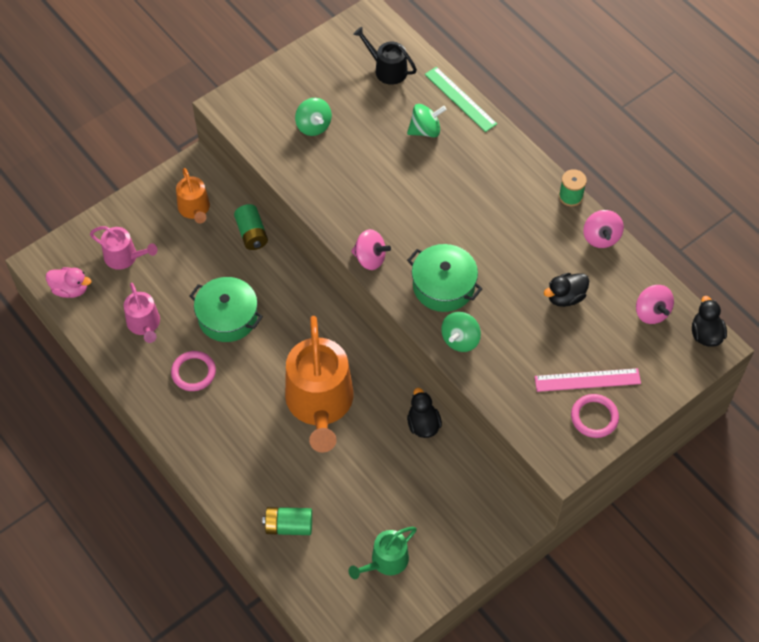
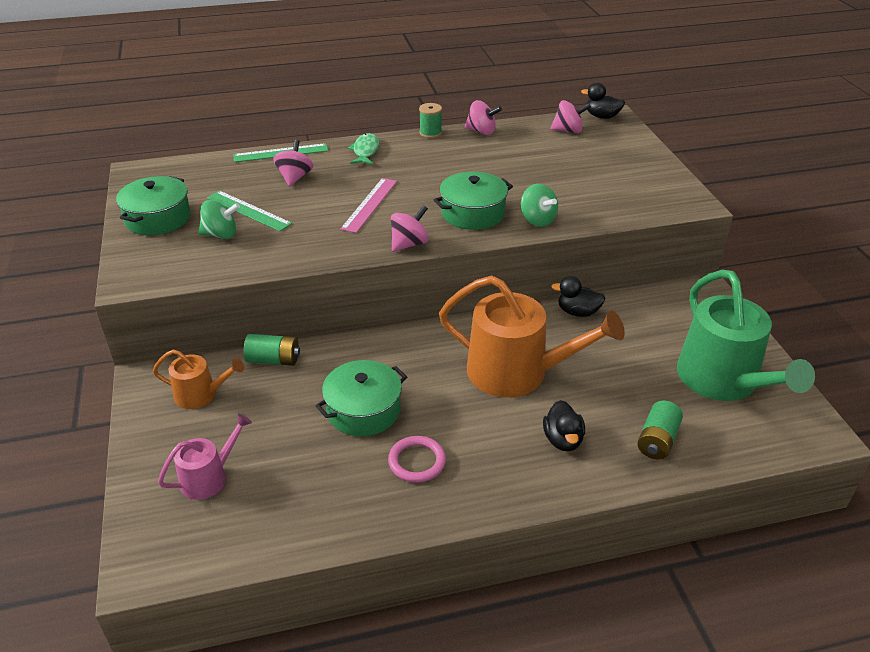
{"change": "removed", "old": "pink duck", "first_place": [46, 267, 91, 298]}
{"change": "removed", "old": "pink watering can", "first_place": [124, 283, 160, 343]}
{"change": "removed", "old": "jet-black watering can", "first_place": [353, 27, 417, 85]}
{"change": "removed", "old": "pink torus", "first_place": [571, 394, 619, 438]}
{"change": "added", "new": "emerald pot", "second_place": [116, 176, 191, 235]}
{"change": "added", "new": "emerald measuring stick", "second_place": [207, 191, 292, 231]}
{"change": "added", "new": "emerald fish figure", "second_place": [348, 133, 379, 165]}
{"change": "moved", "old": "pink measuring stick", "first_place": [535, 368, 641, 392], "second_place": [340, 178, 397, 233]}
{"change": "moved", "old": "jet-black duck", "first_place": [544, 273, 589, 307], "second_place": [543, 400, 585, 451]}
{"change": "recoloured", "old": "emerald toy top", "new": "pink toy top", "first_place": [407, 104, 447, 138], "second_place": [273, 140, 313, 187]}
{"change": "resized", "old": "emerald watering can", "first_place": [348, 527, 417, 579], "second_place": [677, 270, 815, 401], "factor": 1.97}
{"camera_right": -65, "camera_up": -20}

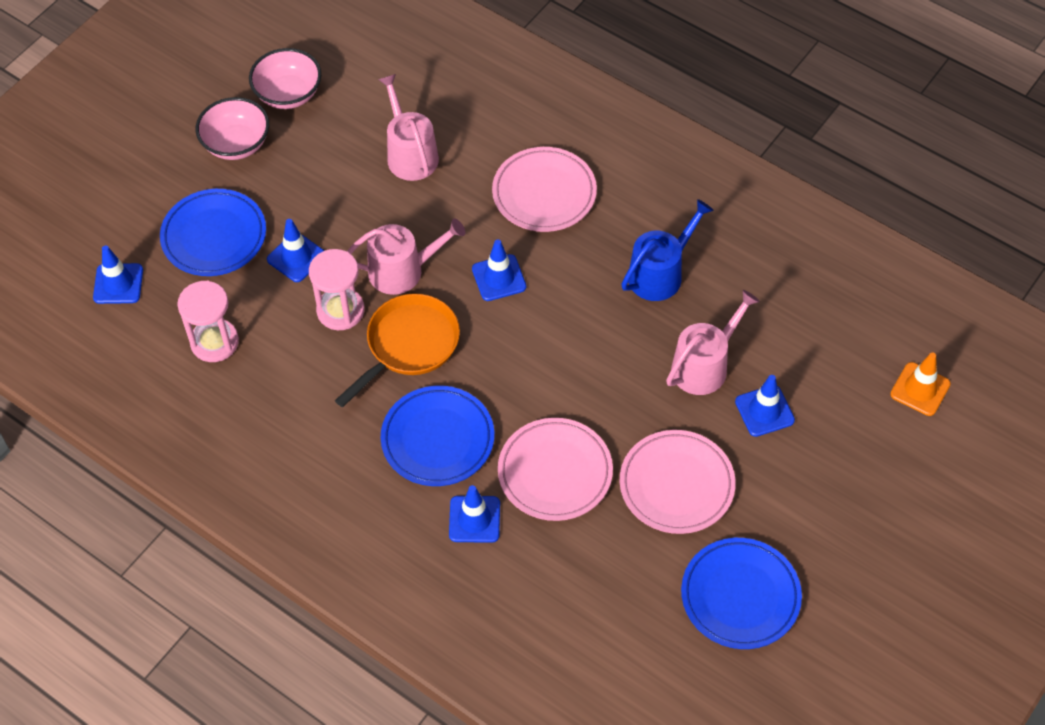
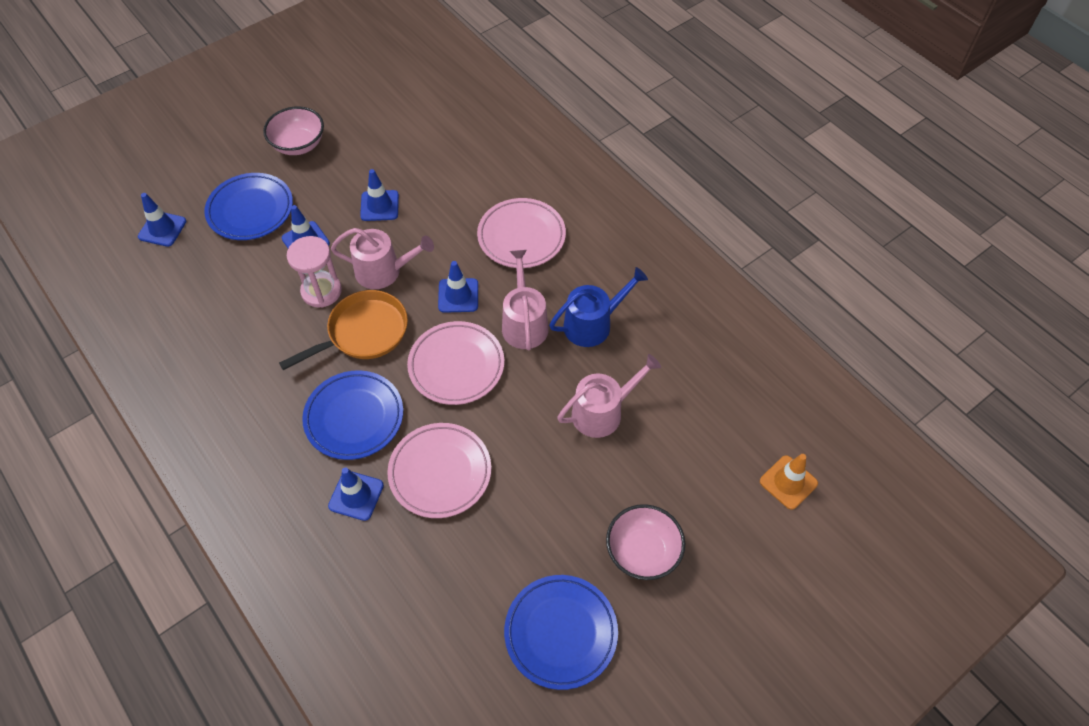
{"change": "removed", "old": "pink sand timer", "first_place": [177, 281, 239, 362]}
{"change": "moved", "old": "pink deep dish", "first_place": [249, 48, 321, 109], "second_place": [606, 504, 685, 580]}
{"change": "moved", "old": "pink watering can", "first_place": [378, 74, 439, 181], "second_place": [502, 250, 549, 351]}
{"change": "moved", "old": "pink dinner plate", "first_place": [620, 430, 736, 534], "second_place": [407, 321, 504, 405]}
{"change": "moved", "old": "cobalt safety cone", "first_place": [735, 375, 795, 437], "second_place": [360, 169, 399, 221]}
{"camera_right": 15, "camera_up": 0}

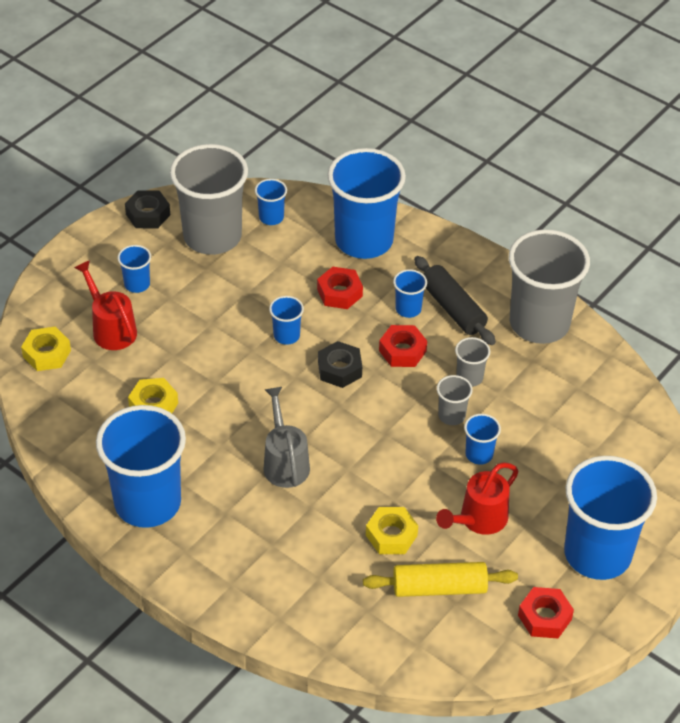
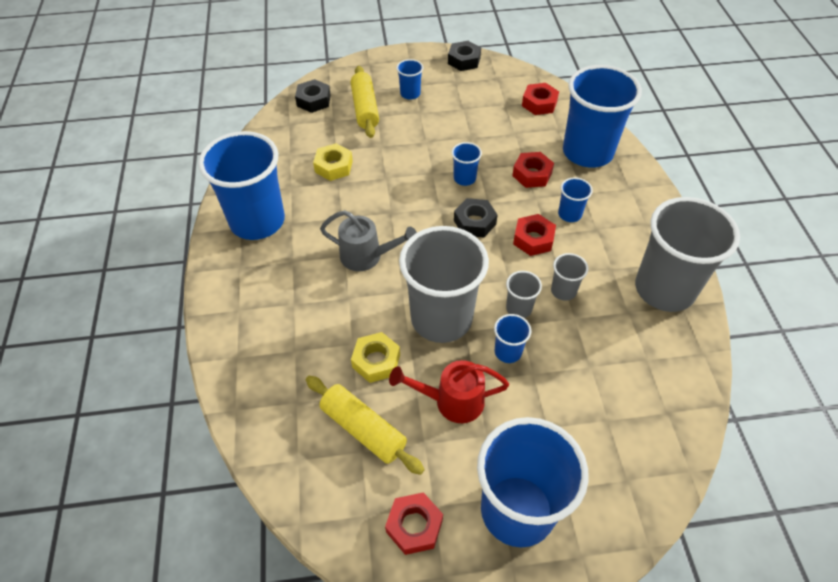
{"change": "removed", "old": "jet-black pastry roller", "first_place": [414, 256, 496, 345]}
{"change": "moved", "old": "grey tumbler", "first_place": [170, 144, 248, 255], "second_place": [399, 226, 489, 343]}
{"change": "replaced", "old": "red watering can", "new": "bright yellow pastry roller", "first_place": [74, 260, 137, 350], "second_place": [351, 66, 379, 138]}
{"change": "replaced", "old": "cobalt tumbler", "new": "red hex nut", "first_place": [255, 179, 287, 225], "second_place": [522, 83, 559, 115]}
{"change": "recoloured", "old": "bright yellow hex nut", "new": "jet-black hex nut", "first_place": [21, 327, 71, 371], "second_place": [295, 79, 331, 113]}
{"change": "turned", "old": "grey watering can", "first_place": [264, 387, 310, 488], "second_place": [320, 210, 417, 271], "degrees": 75}
{"camera_right": 45, "camera_up": 5}

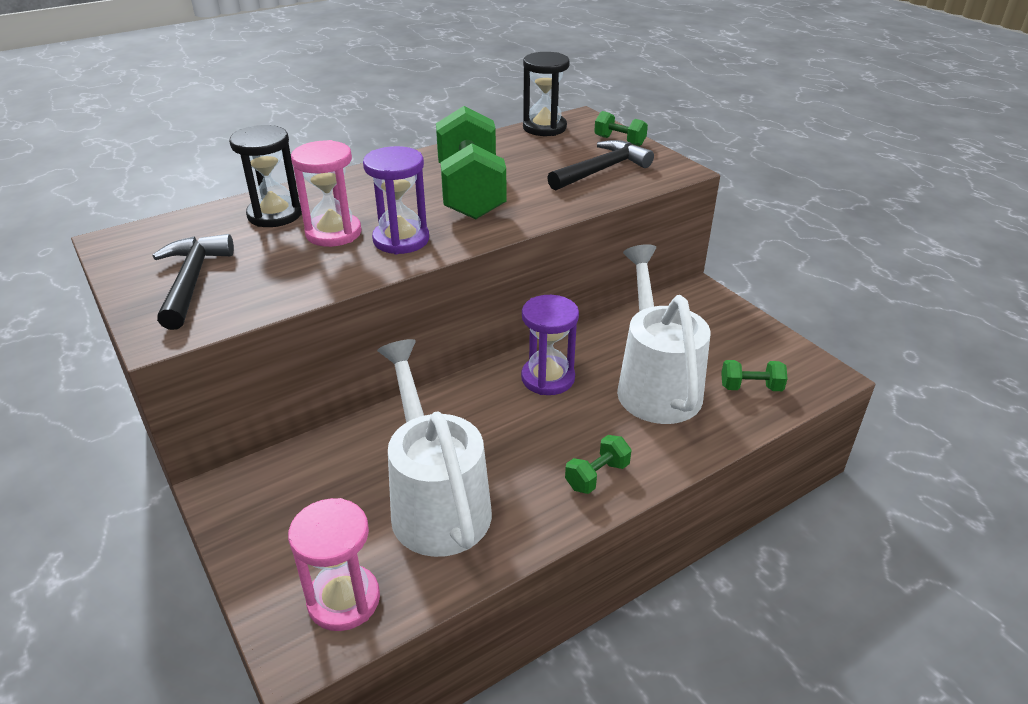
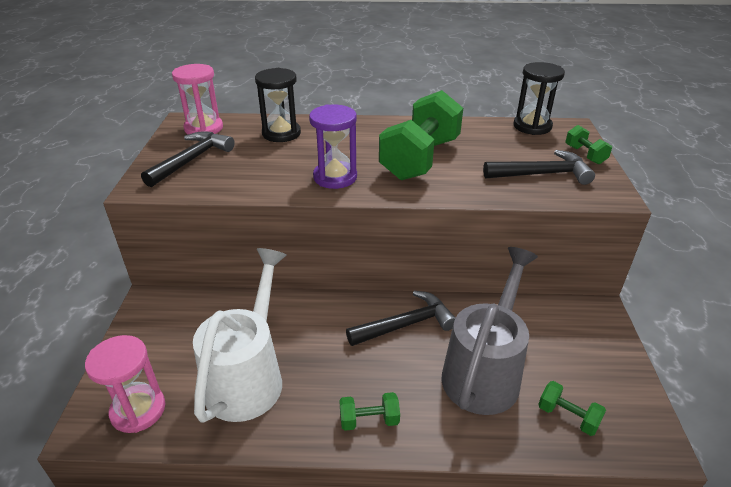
{"change": "moved", "old": "pink sand timer", "first_place": [291, 140, 362, 247], "second_place": [172, 64, 223, 134]}
{"change": "replaced", "old": "royal purple sand timer", "new": "jet-black carpenter's hammer", "first_place": [521, 295, 579, 395], "second_place": [346, 291, 456, 346]}
{"change": "recoloured", "old": "snow-white watering can", "new": "grey watering can", "first_place": [617, 244, 710, 424], "second_place": [442, 247, 538, 415]}
{"camera_right": 35, "camera_up": 0}

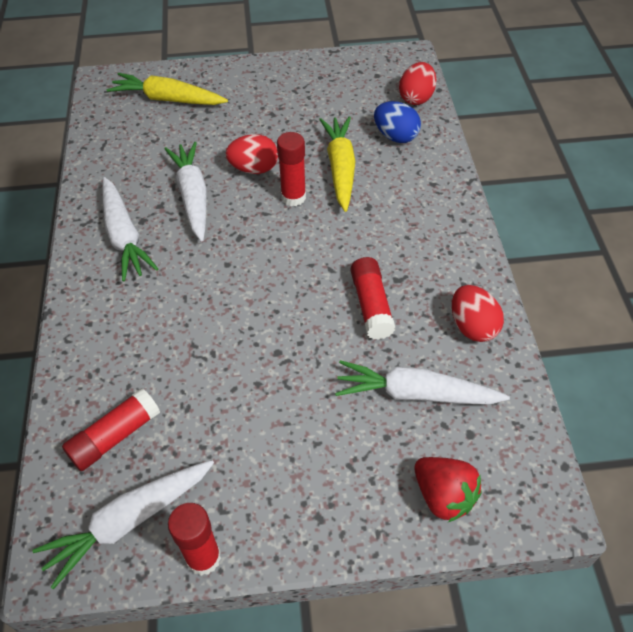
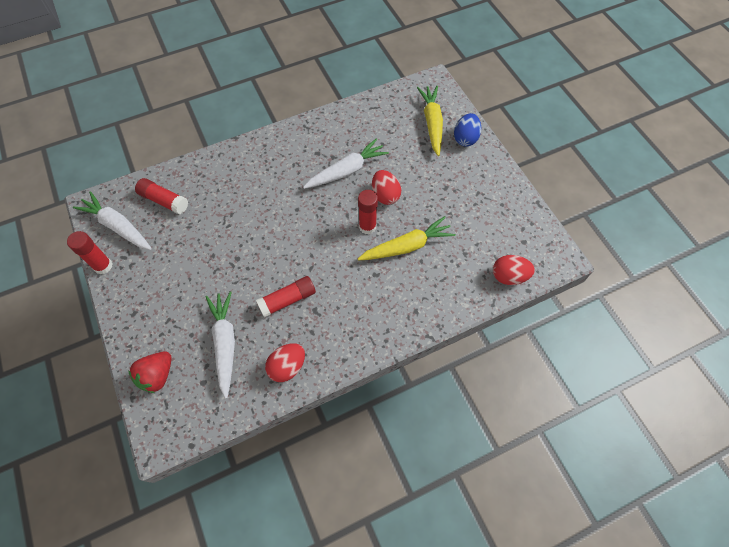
{"change": "removed", "old": "snow-white toy carrot", "first_place": [102, 177, 158, 281]}
{"change": "moved", "old": "cobalt toy egg", "first_place": [374, 101, 421, 143], "second_place": [454, 113, 481, 147]}
{"camera_right": 70, "camera_up": 10}

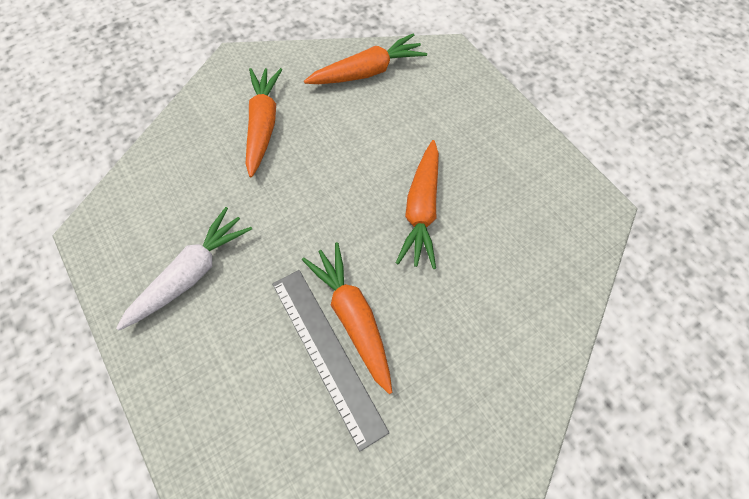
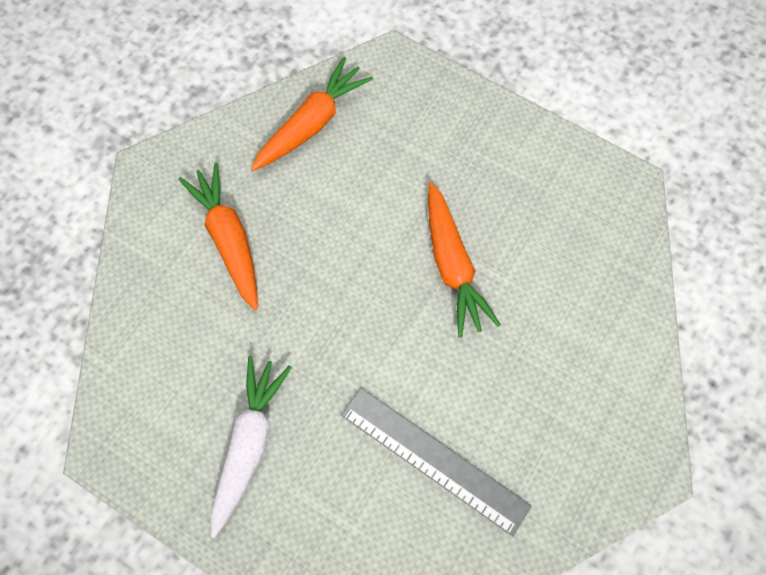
{"change": "removed", "old": "bright orange toy carrot", "first_place": [302, 242, 392, 394]}
{"camera_right": -25, "camera_up": 5}

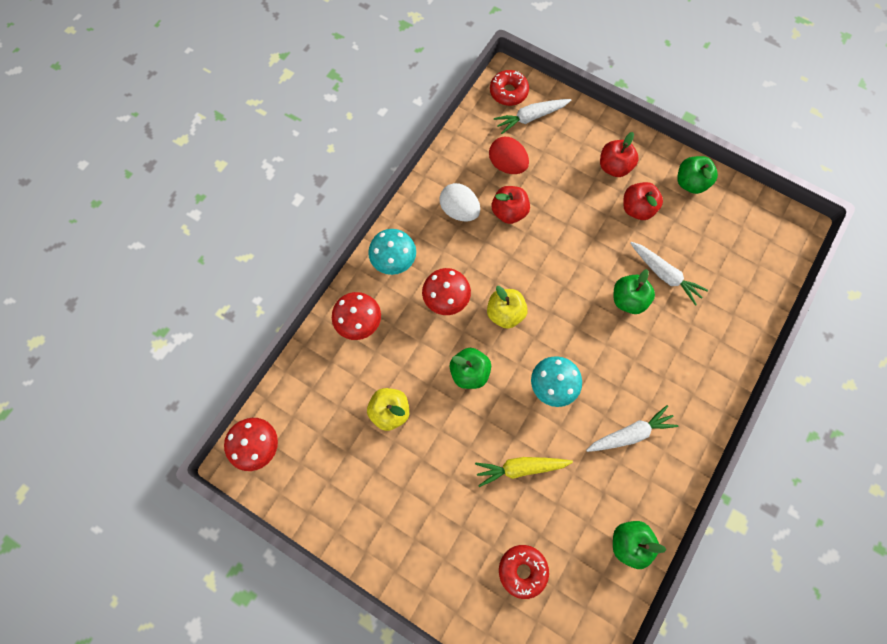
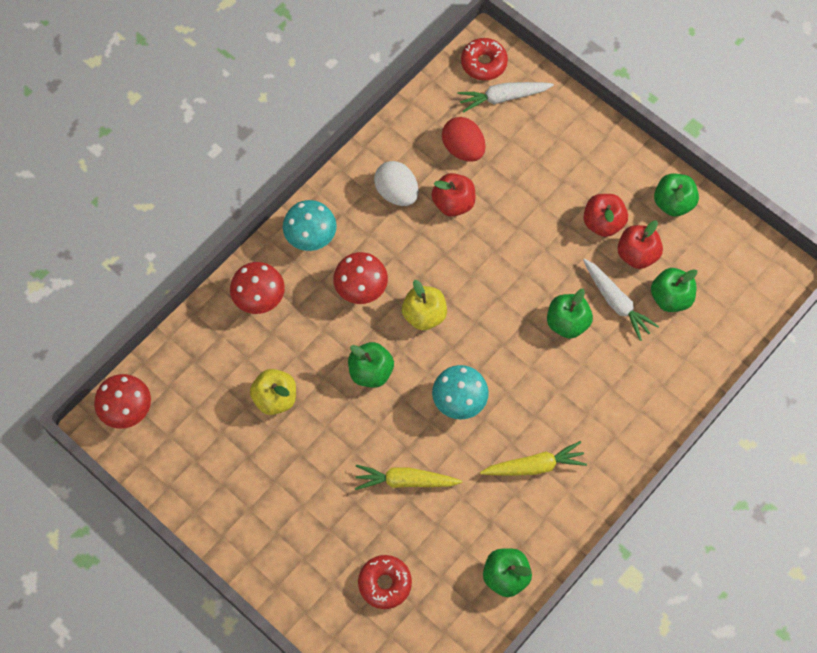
{"change": "added", "new": "emerald toy apple", "second_place": [651, 268, 697, 312]}
{"change": "moved", "old": "red toy apple", "first_place": [600, 132, 639, 177], "second_place": [618, 220, 663, 269]}
{"change": "recoloured", "old": "snow-white toy carrot", "new": "bright yellow toy carrot", "first_place": [586, 405, 678, 452], "second_place": [480, 441, 587, 476]}
{"camera_right": 10, "camera_up": -5}

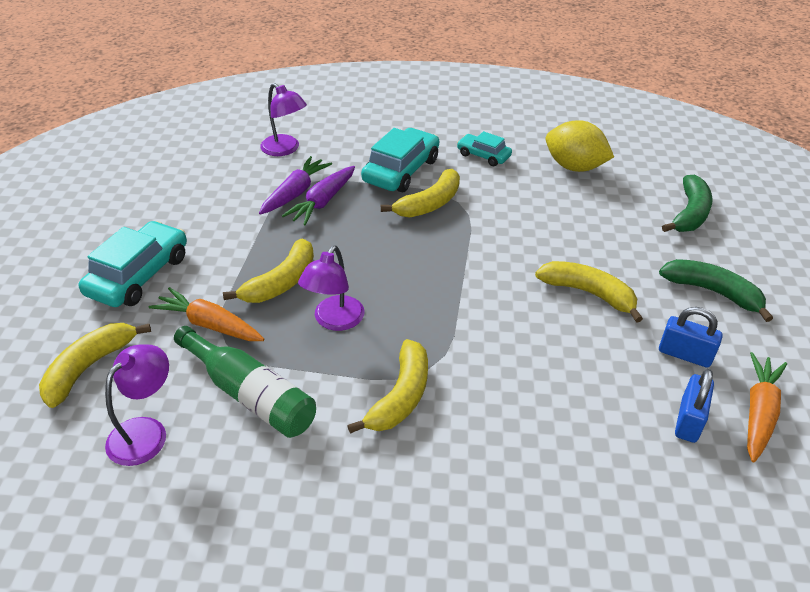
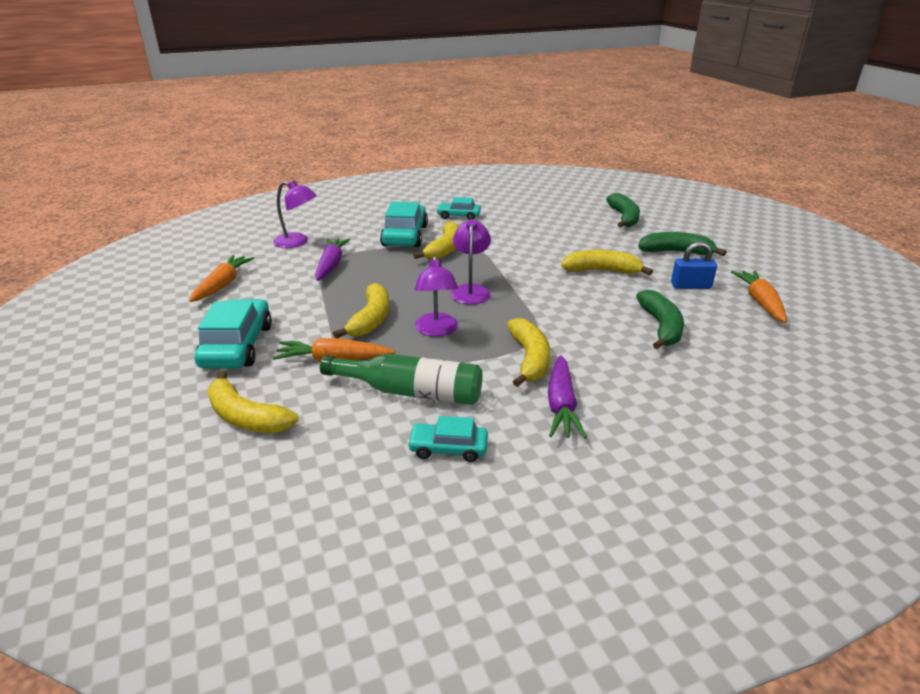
{"change": "removed", "old": "bright yellow lemon", "first_place": [546, 120, 614, 172]}
{"change": "removed", "old": "cobalt padlock", "first_place": [675, 369, 714, 443]}
{"change": "added", "new": "bright orange toy carrot", "second_place": [189, 255, 255, 302]}
{"change": "added", "new": "turquoise automobile", "second_place": [407, 416, 488, 462]}
{"change": "added", "new": "emerald banana", "second_place": [636, 290, 684, 350]}
{"change": "moved", "old": "royal purple desk lamp", "first_place": [105, 344, 169, 466], "second_place": [451, 219, 491, 305]}
{"change": "moved", "old": "royal purple toy carrot", "first_place": [282, 166, 355, 225], "second_place": [548, 355, 587, 439]}
{"change": "turned", "old": "bright yellow banana", "first_place": [39, 323, 151, 408], "second_place": [207, 370, 298, 433], "degrees": -60}
{"camera_right": -25, "camera_up": -10}

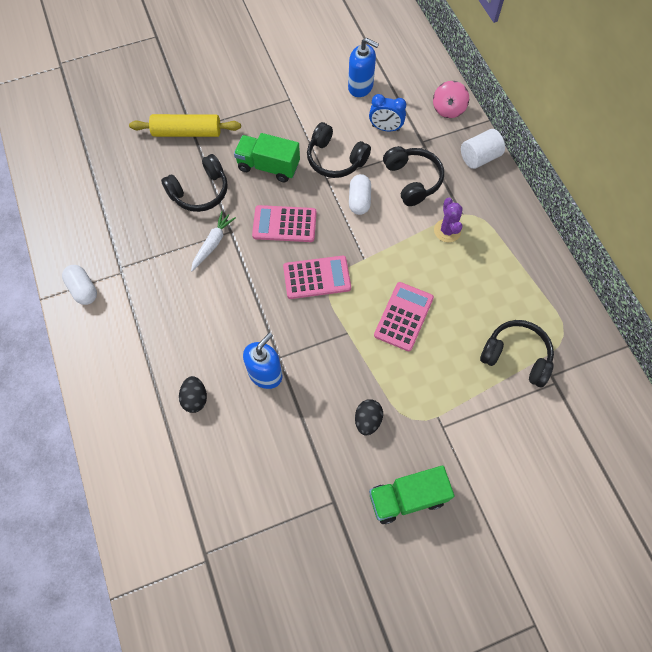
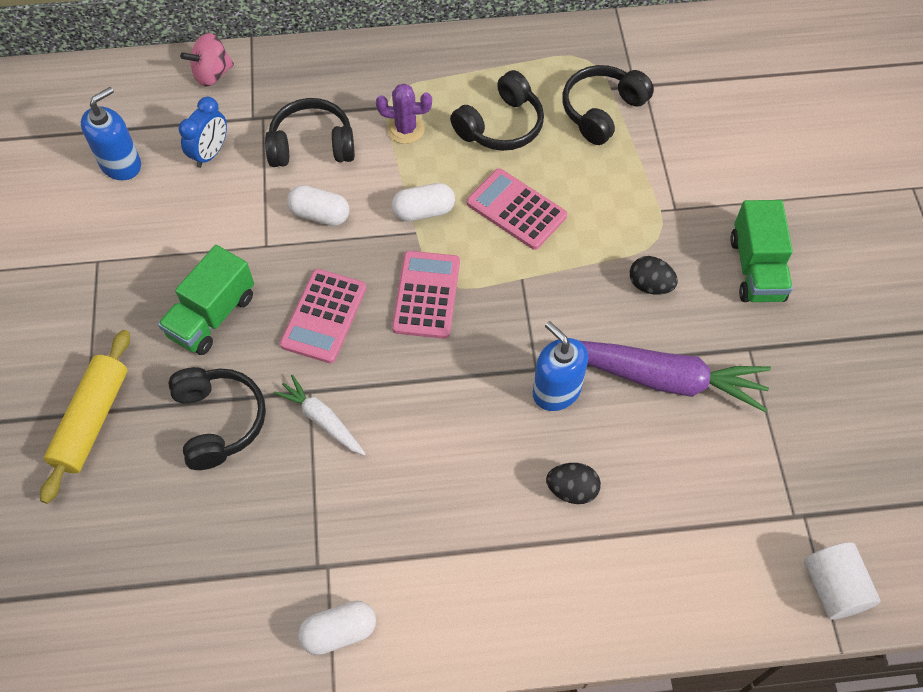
{"change": "added", "new": "snow-white capsule", "second_place": [392, 183, 455, 221]}
{"change": "added", "new": "royal purple toy carrot", "second_place": [578, 340, 771, 412]}
{"change": "moved", "old": "jet-black over-ear headphones", "first_place": [307, 122, 371, 178], "second_place": [450, 70, 544, 151]}
{"change": "moved", "old": "snow-white solid cylinder", "first_place": [461, 129, 505, 169], "second_place": [804, 542, 881, 620]}
{"change": "turned", "old": "pink toy top", "first_place": [433, 81, 469, 118], "second_place": [180, 33, 234, 87], "degrees": 120}
{"camera_right": -75, "camera_up": -5}

